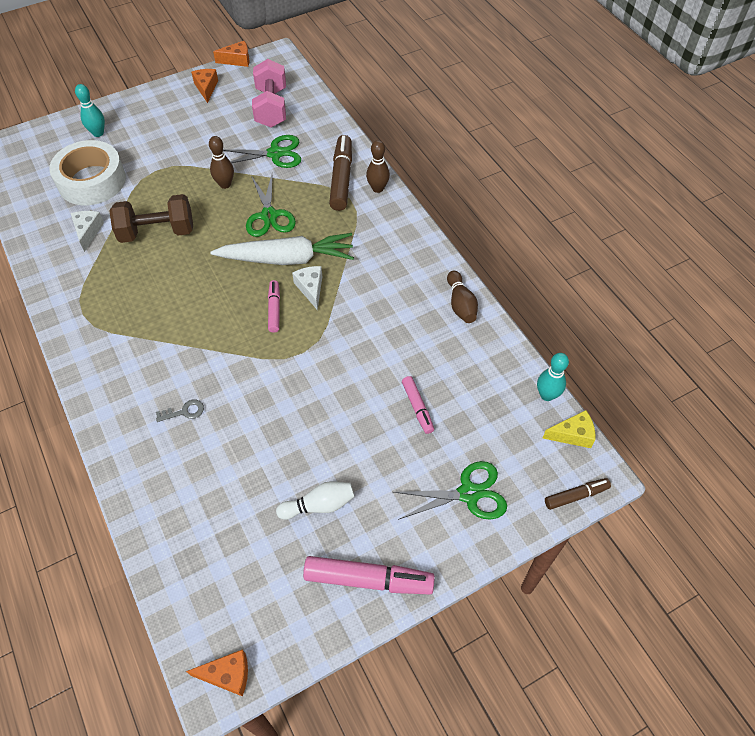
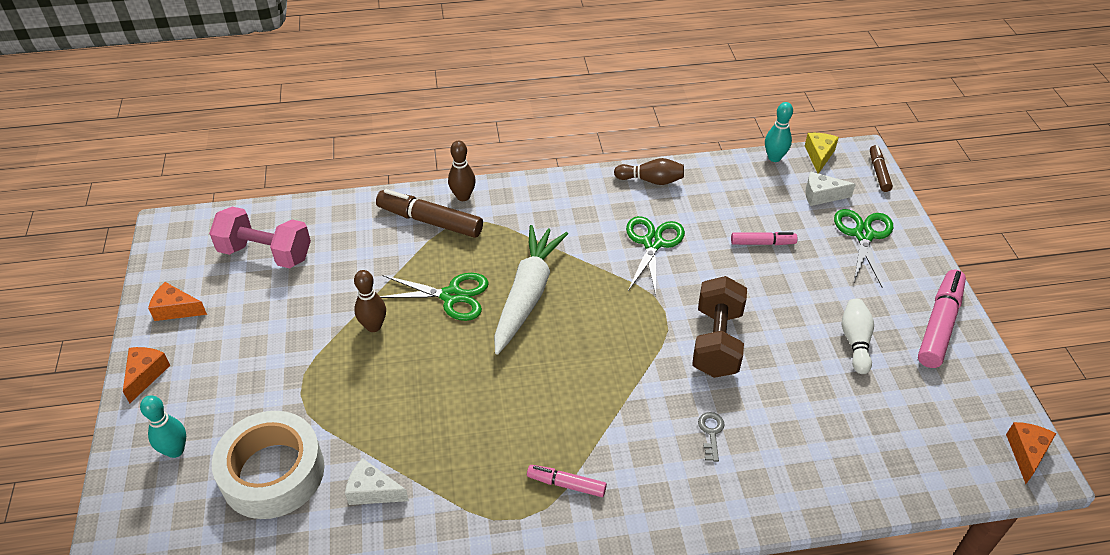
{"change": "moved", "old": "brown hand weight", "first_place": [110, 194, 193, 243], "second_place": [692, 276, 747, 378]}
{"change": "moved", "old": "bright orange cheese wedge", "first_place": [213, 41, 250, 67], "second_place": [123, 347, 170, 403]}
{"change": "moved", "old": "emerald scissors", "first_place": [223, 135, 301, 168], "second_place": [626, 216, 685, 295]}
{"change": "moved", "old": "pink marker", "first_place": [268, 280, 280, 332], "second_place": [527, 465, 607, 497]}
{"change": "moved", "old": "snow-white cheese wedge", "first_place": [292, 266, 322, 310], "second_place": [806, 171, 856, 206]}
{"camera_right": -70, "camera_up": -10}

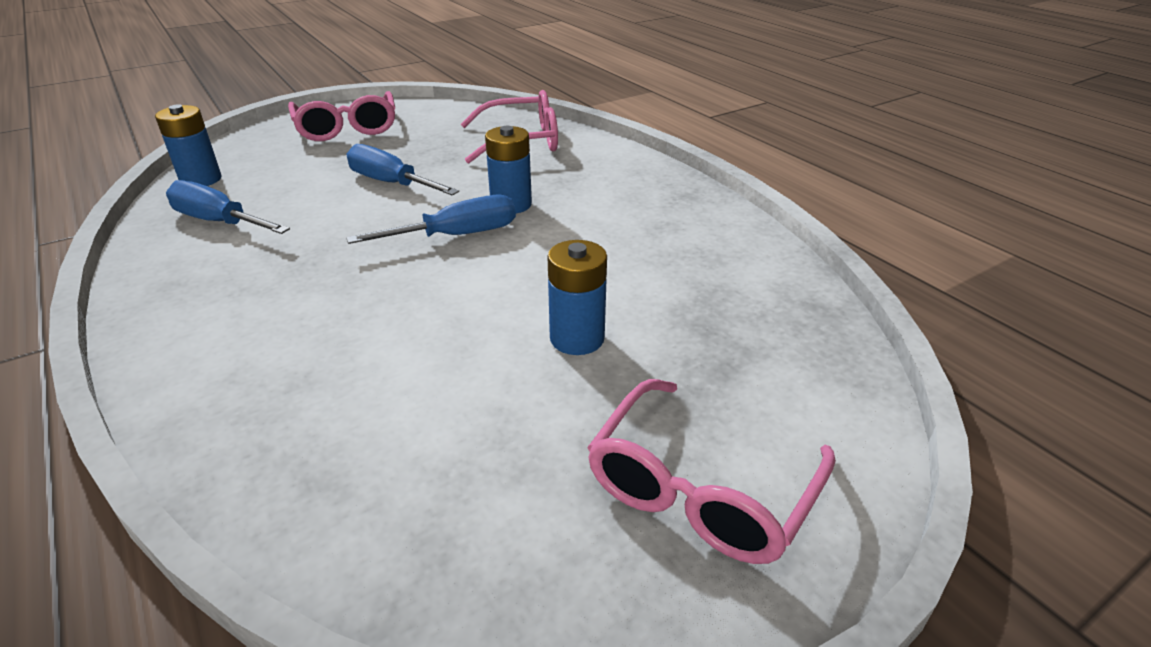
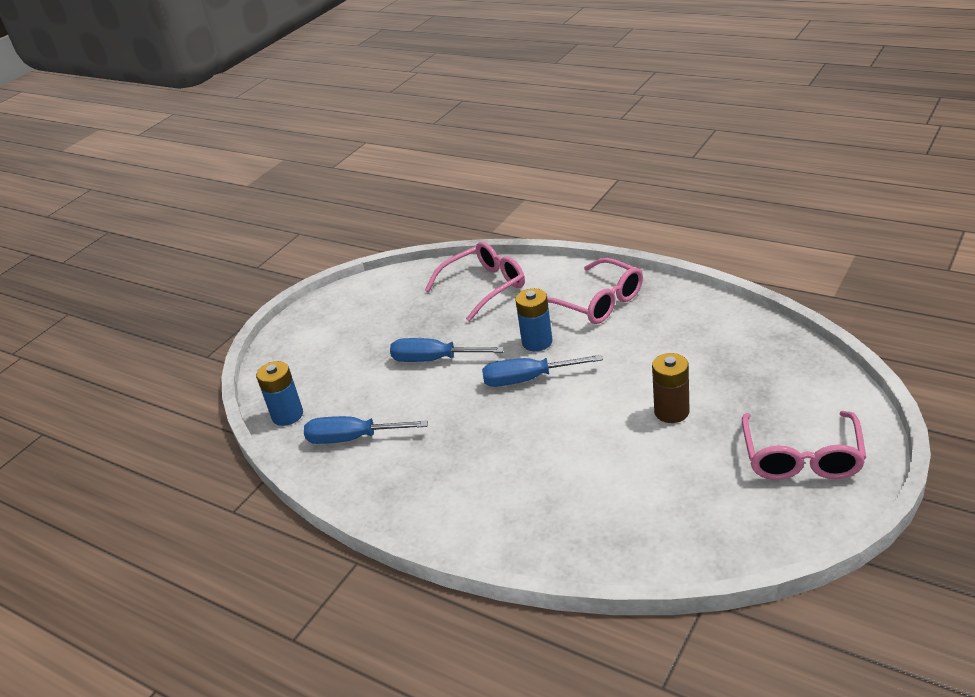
{"change": "moved", "old": "pink eyeglasses", "first_place": [288, 91, 395, 141], "second_place": [547, 258, 643, 324]}
{"change": "recoloured", "old": "cobalt power cell", "new": "brown power cell", "first_place": [547, 240, 607, 355], "second_place": [652, 353, 690, 423]}
{"change": "turned", "old": "cobalt hand screwdriver", "first_place": [346, 195, 516, 244], "second_place": [482, 355, 603, 387], "degrees": -135}
{"camera_right": -20, "camera_up": 0}

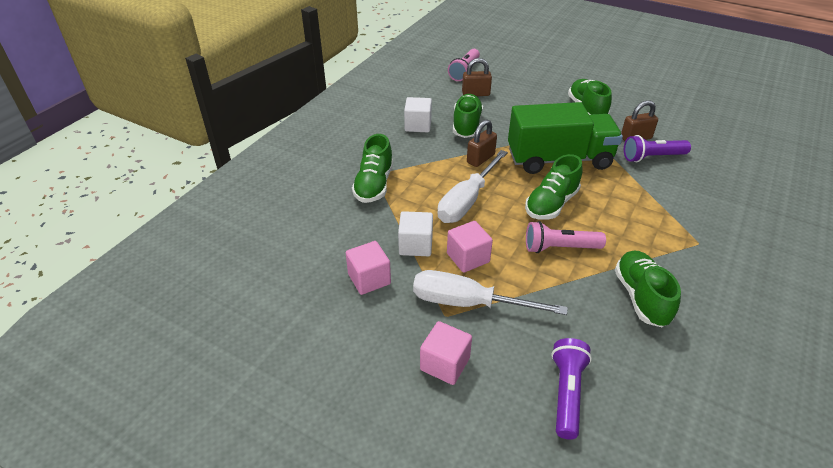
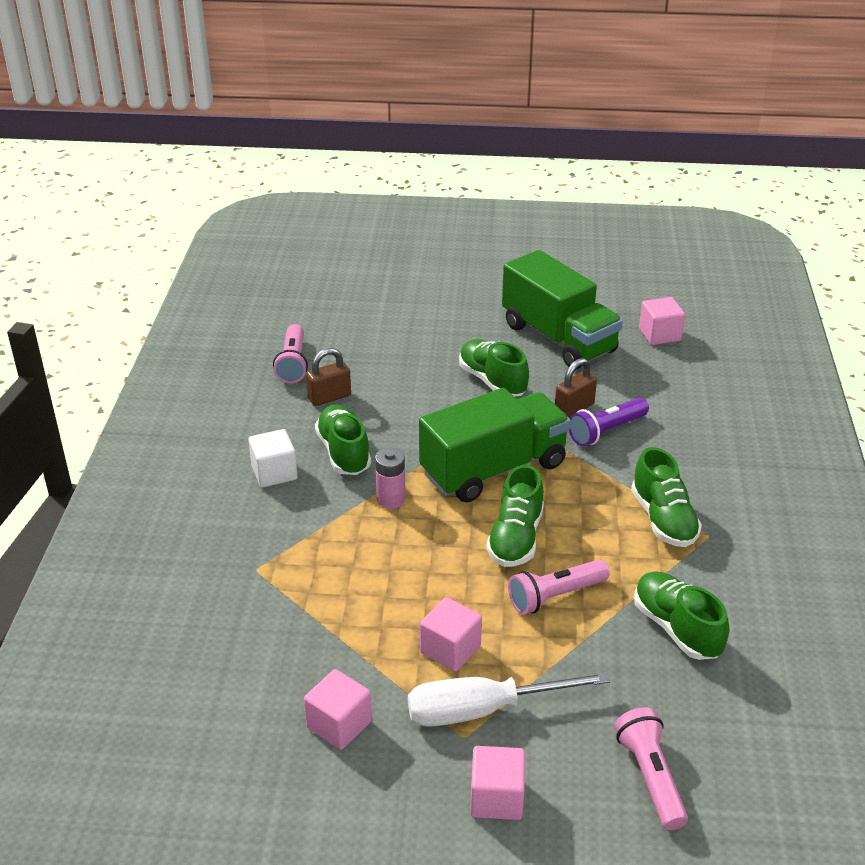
{"change": "removed", "old": "snow-white solid cube", "first_place": [398, 211, 433, 256]}
{"change": "removed", "old": "snow-white hand screwdriver", "first_place": [437, 150, 508, 223]}
{"change": "added", "new": "emerald lorry", "second_place": [502, 250, 623, 369]}
{"change": "added", "new": "pink solid cube", "second_place": [639, 297, 685, 345]}
{"change": "moved", "old": "emerald lace-up shoe", "first_place": [352, 134, 393, 203], "second_place": [631, 447, 702, 547]}
{"change": "replaced", "old": "brown padlock", "new": "pink power cell", "first_place": [467, 119, 497, 167], "second_place": [375, 448, 405, 509]}
{"change": "recoloured", "old": "royal purple torch", "new": "pink torch", "first_place": [551, 338, 592, 439], "second_place": [614, 707, 688, 830]}
{"camera_right": -25, "camera_up": -5}

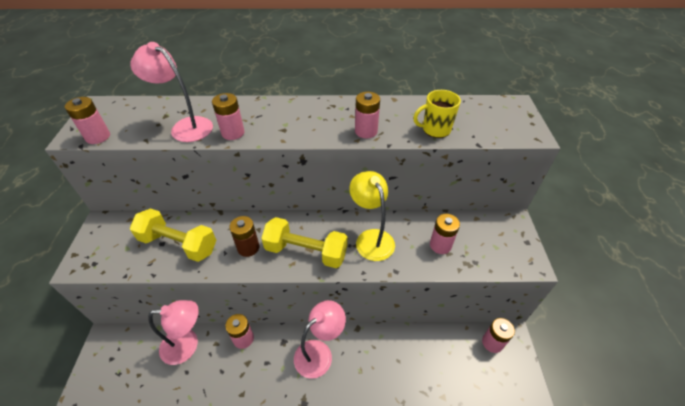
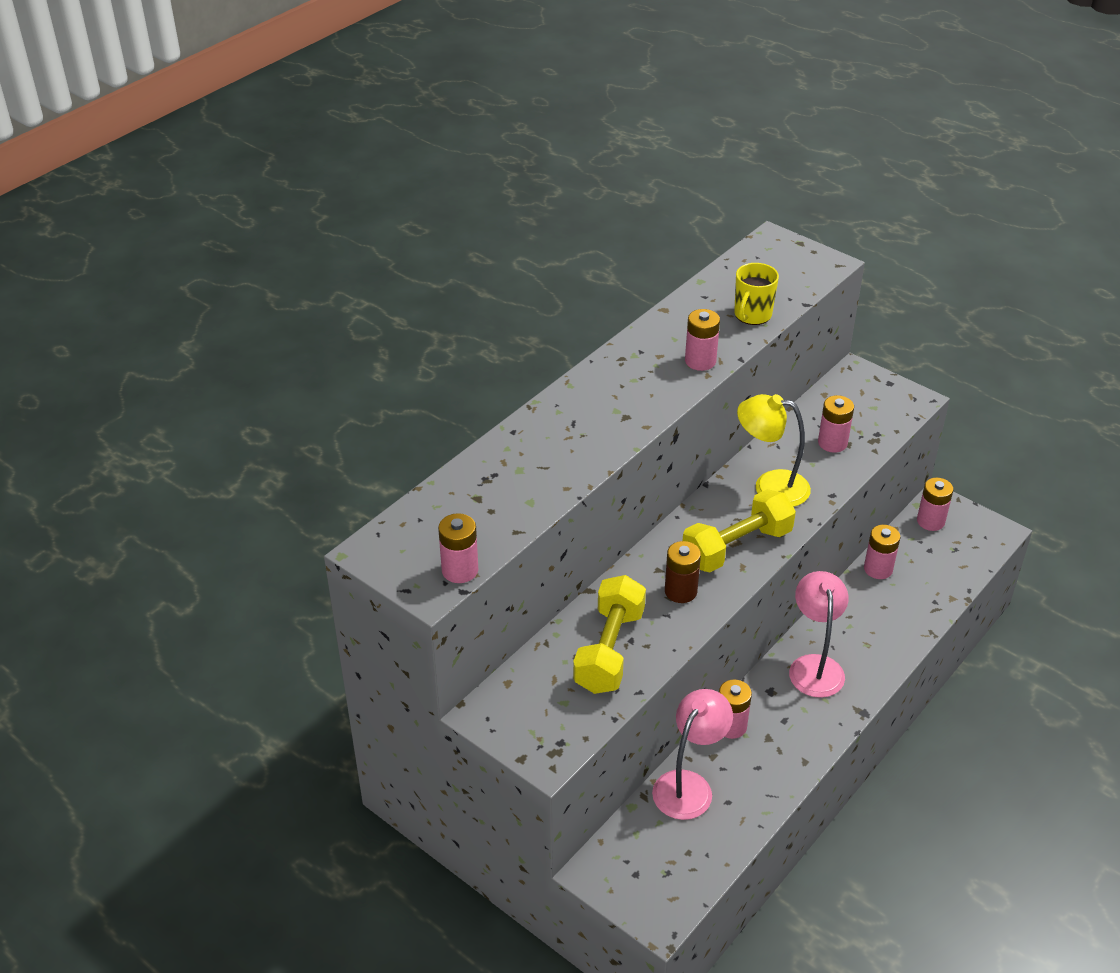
{"change": "removed", "old": "pink desk lamp", "first_place": [130, 42, 213, 142]}
{"change": "moved", "old": "pink power cell", "first_place": [212, 93, 244, 140], "second_place": [864, 525, 901, 579]}
{"change": "turned", "old": "bright yellow hand weight", "first_place": [130, 208, 216, 262], "second_place": [573, 575, 646, 694], "degrees": -45}
{"camera_right": -50, "camera_up": -5}

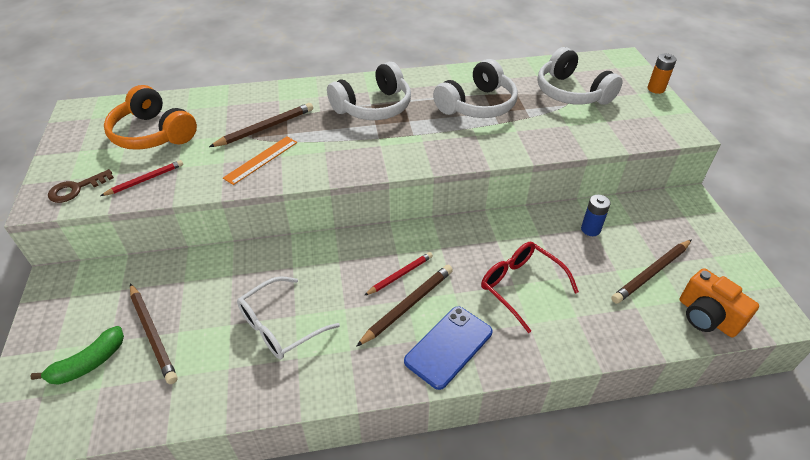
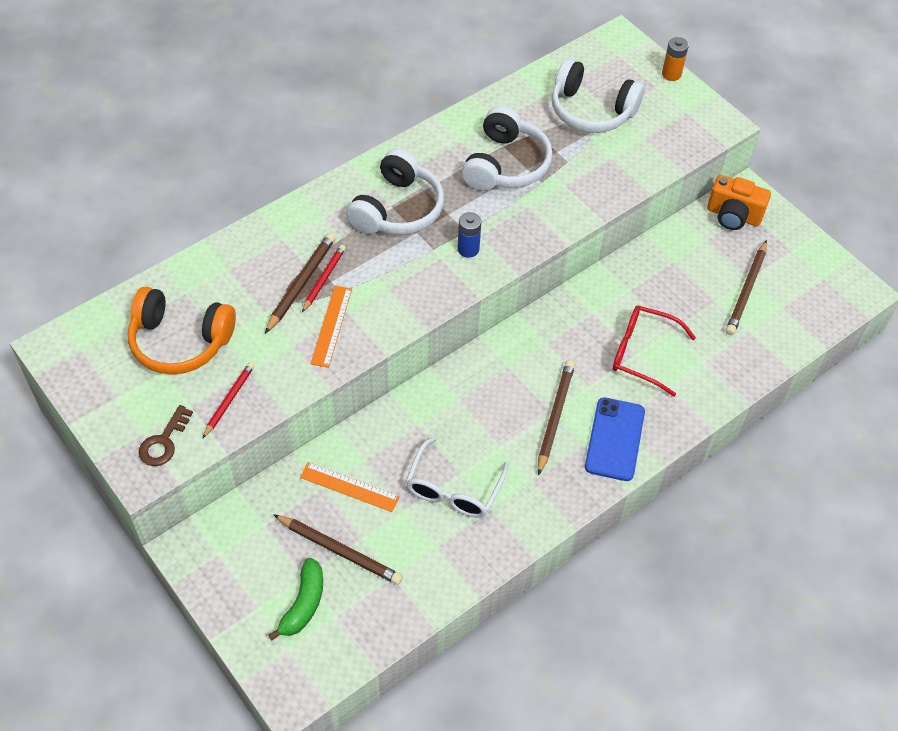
{"change": "added", "new": "bright orange measuring stick", "second_place": [300, 462, 400, 512]}
{"change": "moved", "old": "red pencil", "first_place": [364, 252, 433, 296], "second_place": [302, 245, 346, 312]}
{"change": "moved", "old": "cobalt power cell", "first_place": [581, 194, 611, 236], "second_place": [457, 212, 481, 258]}
{"change": "moved", "old": "bright orange camera", "first_place": [680, 268, 759, 338], "second_place": [707, 175, 771, 230]}
{"camera_right": -30, "camera_up": 10}

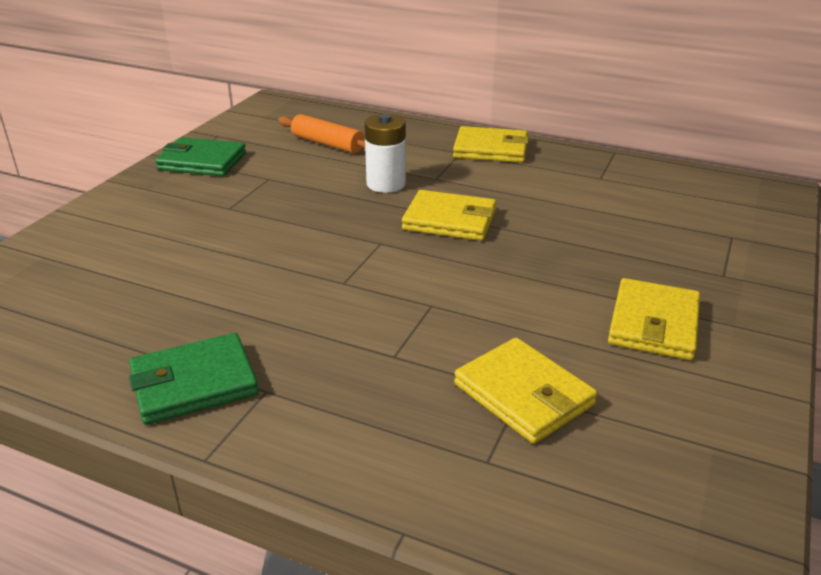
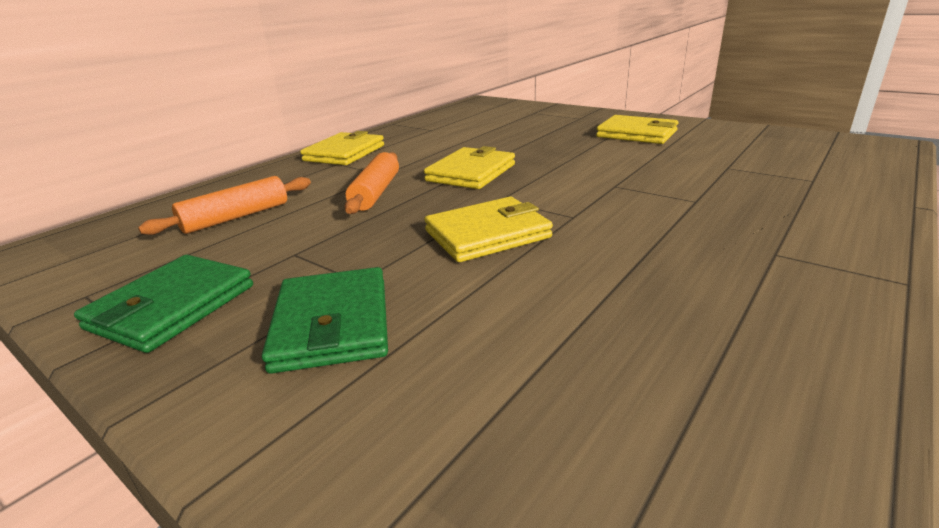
{"change": "moved", "old": "emerald billfold", "first_place": [129, 333, 259, 425], "second_place": [262, 267, 388, 374]}
{"change": "moved", "old": "bright yellow billfold", "first_place": [454, 338, 597, 444], "second_place": [424, 197, 553, 262]}
{"change": "replaced", "old": "snow-white power cell", "new": "bright orange pastry roller", "first_place": [364, 114, 406, 193], "second_place": [345, 152, 399, 214]}
{"camera_right": -75, "camera_up": -5}

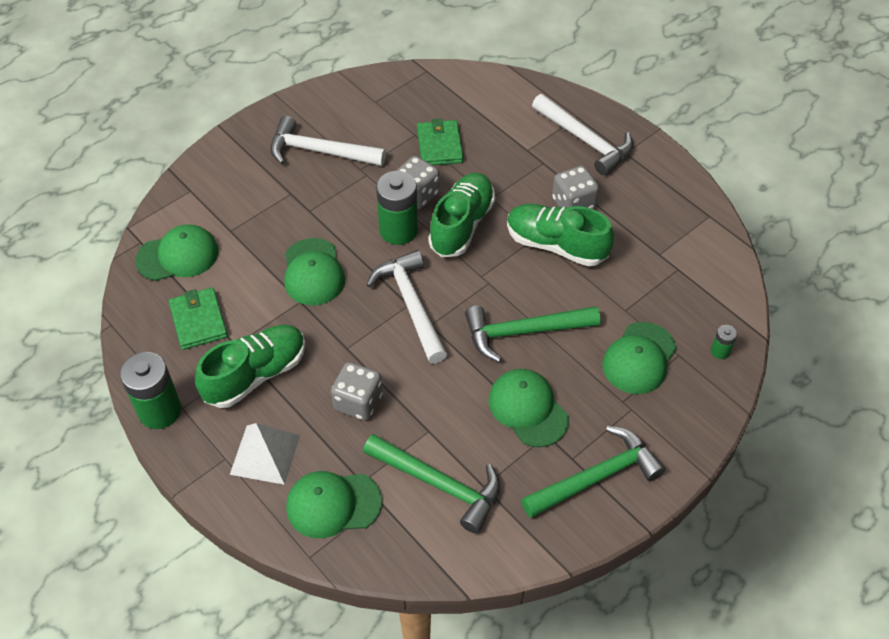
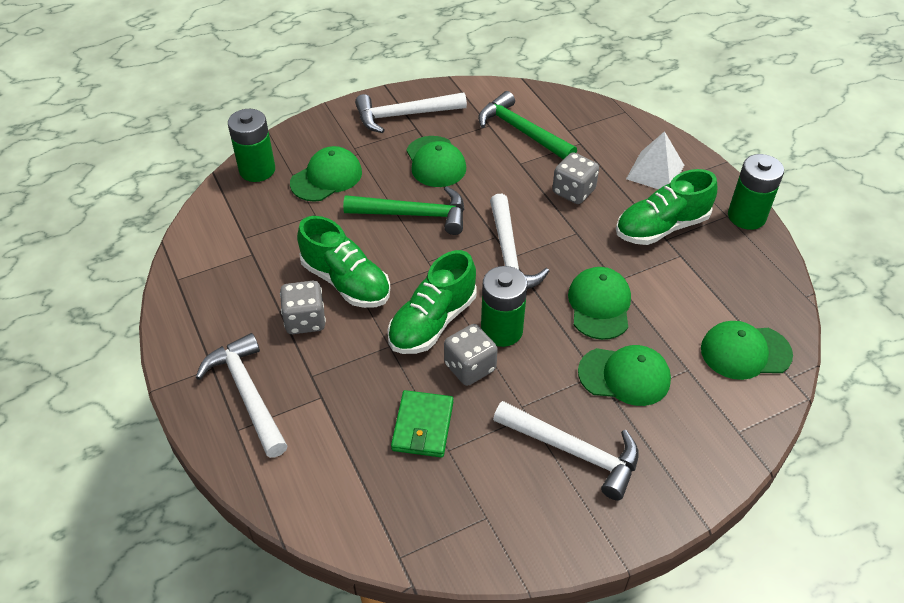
{"change": "removed", "old": "emerald billfold", "first_place": [169, 287, 228, 350]}
{"change": "moved", "old": "emerald baseball cap", "first_place": [286, 471, 382, 538], "second_place": [578, 345, 671, 406]}
{"change": "recoloured", "old": "emerald carpenter's hammer", "new": "snow-white carpenter's hammer", "first_place": [521, 426, 665, 518], "second_place": [355, 92, 467, 133]}
{"change": "resized", "old": "emerald power cell", "first_place": [711, 325, 737, 359], "second_place": [228, 109, 275, 182], "factor": 2.17}
{"camera_right": -165, "camera_up": -5}

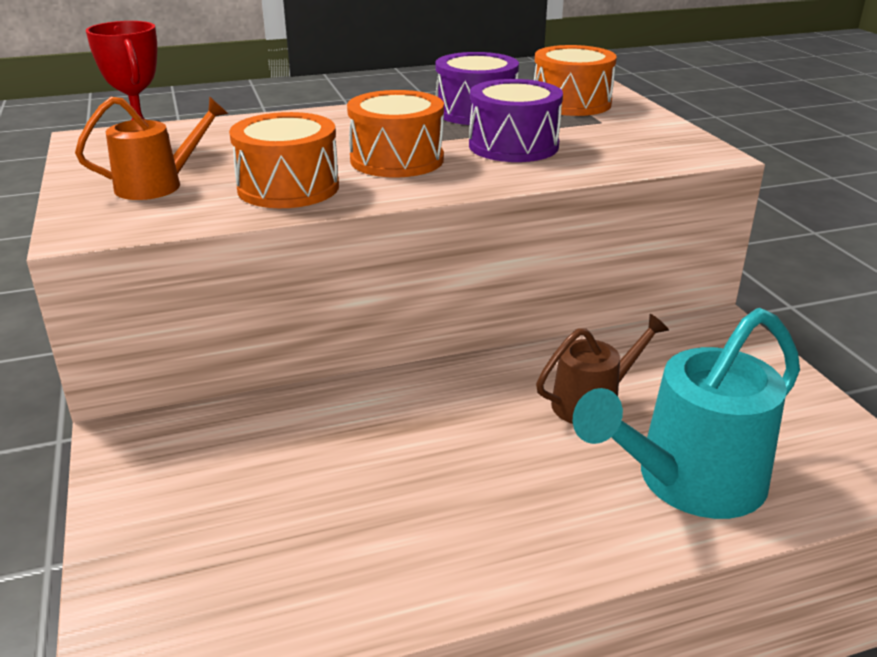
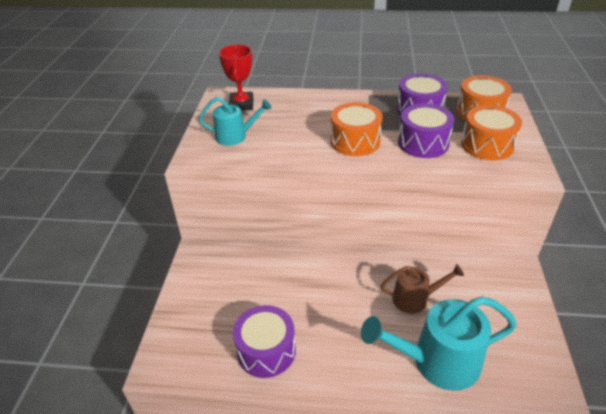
{"change": "added", "new": "royal purple toy drum", "second_place": [233, 305, 296, 378]}
{"change": "moved", "old": "bright orange toy drum", "first_place": [229, 112, 339, 208], "second_place": [461, 105, 522, 161]}
{"change": "recoloured", "old": "bright orange watering can", "new": "turquoise watering can", "first_place": [75, 96, 228, 200], "second_place": [199, 97, 272, 146]}
{"camera_right": 25, "camera_up": 10}

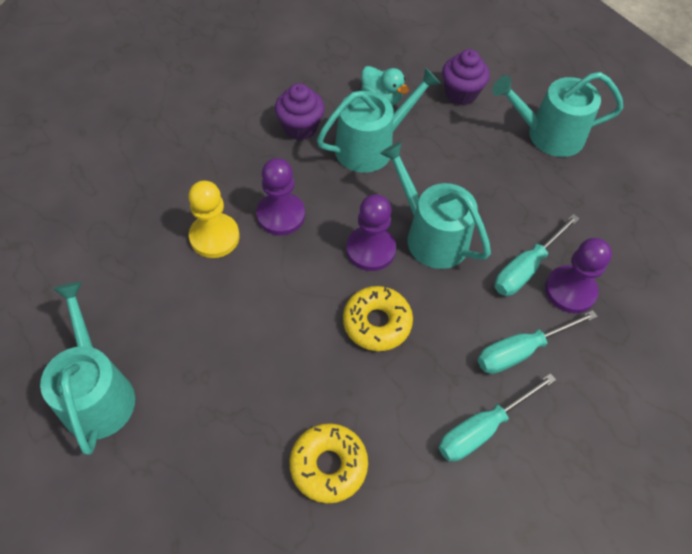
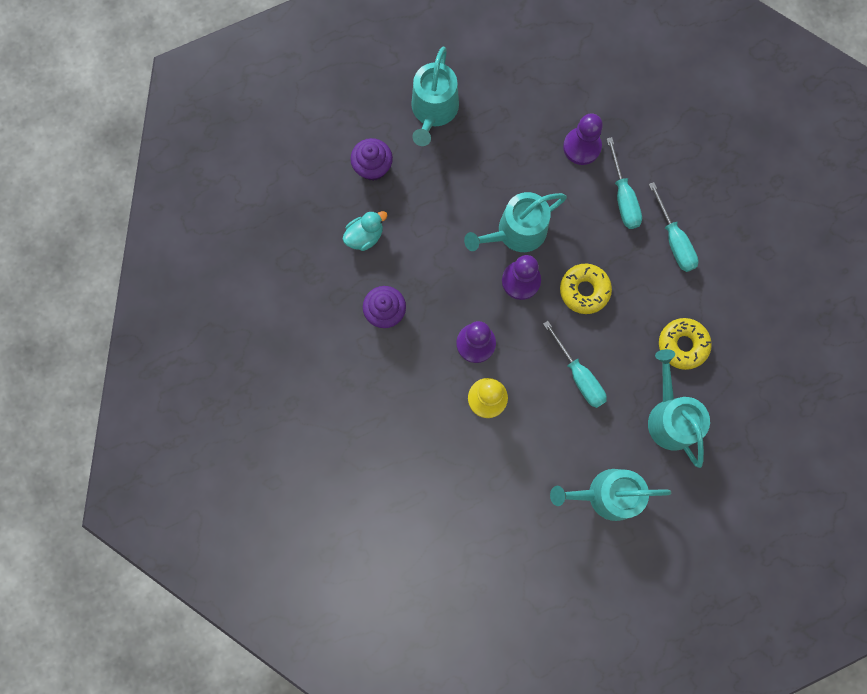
{"change": "moved", "old": "turquoise watering can", "first_place": [317, 67, 441, 173], "second_place": [648, 349, 710, 468]}
{"change": "moved", "old": "turquoise hand screwdriver", "first_place": [495, 214, 579, 296], "second_place": [543, 321, 607, 408]}
{"camera_right": -75, "camera_up": 20}

